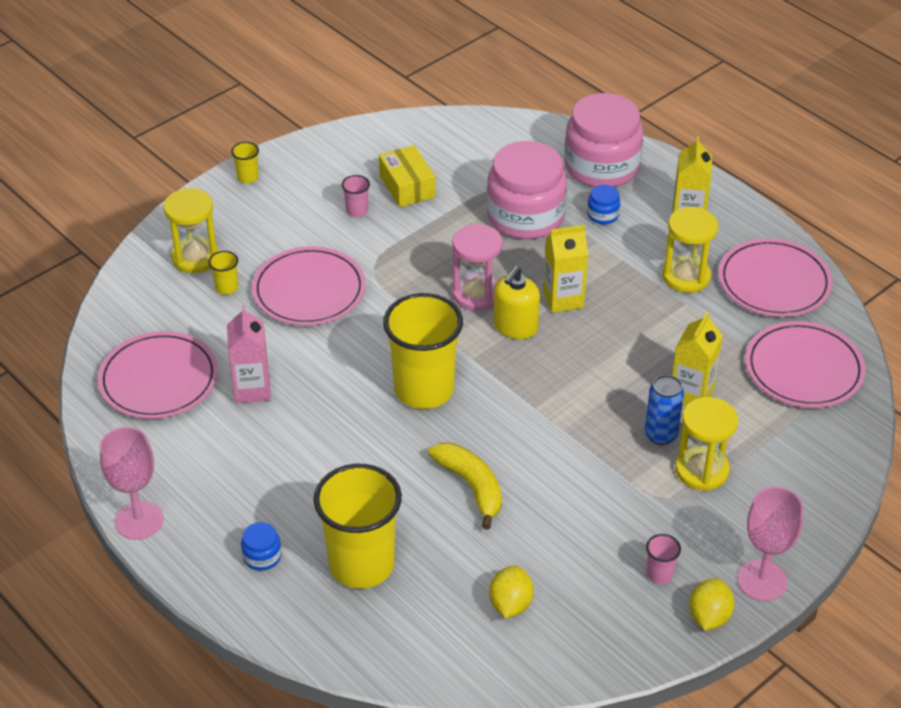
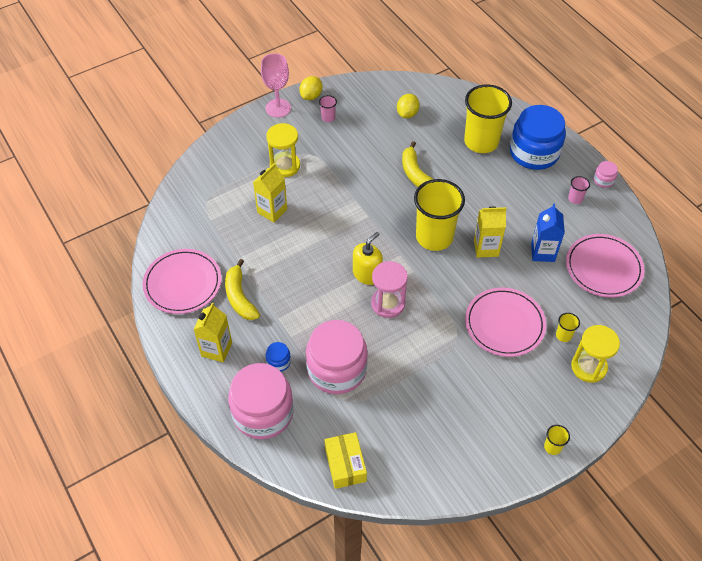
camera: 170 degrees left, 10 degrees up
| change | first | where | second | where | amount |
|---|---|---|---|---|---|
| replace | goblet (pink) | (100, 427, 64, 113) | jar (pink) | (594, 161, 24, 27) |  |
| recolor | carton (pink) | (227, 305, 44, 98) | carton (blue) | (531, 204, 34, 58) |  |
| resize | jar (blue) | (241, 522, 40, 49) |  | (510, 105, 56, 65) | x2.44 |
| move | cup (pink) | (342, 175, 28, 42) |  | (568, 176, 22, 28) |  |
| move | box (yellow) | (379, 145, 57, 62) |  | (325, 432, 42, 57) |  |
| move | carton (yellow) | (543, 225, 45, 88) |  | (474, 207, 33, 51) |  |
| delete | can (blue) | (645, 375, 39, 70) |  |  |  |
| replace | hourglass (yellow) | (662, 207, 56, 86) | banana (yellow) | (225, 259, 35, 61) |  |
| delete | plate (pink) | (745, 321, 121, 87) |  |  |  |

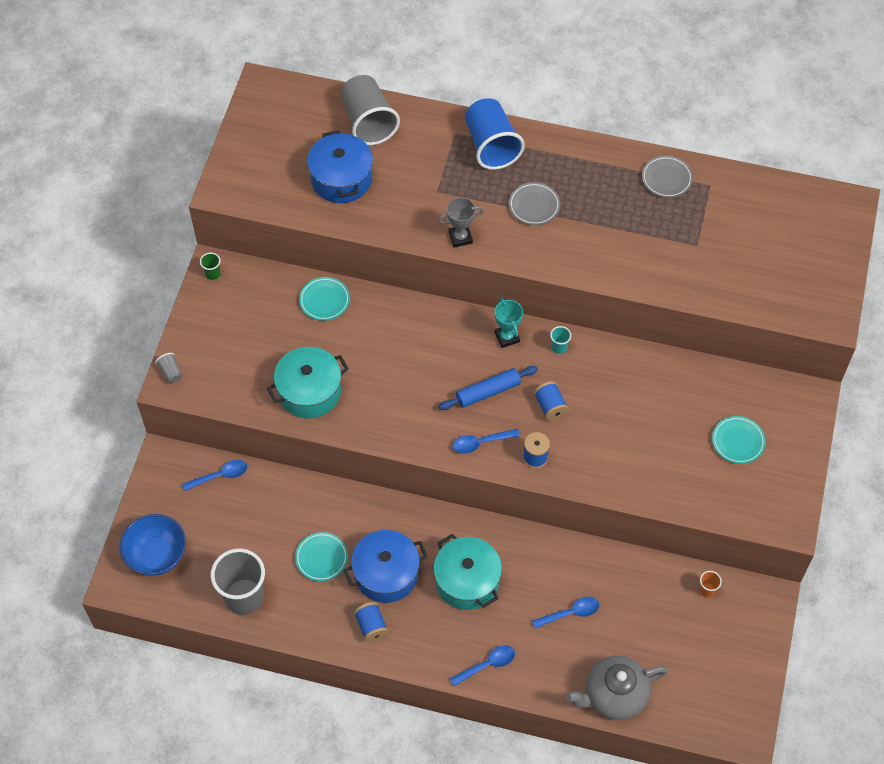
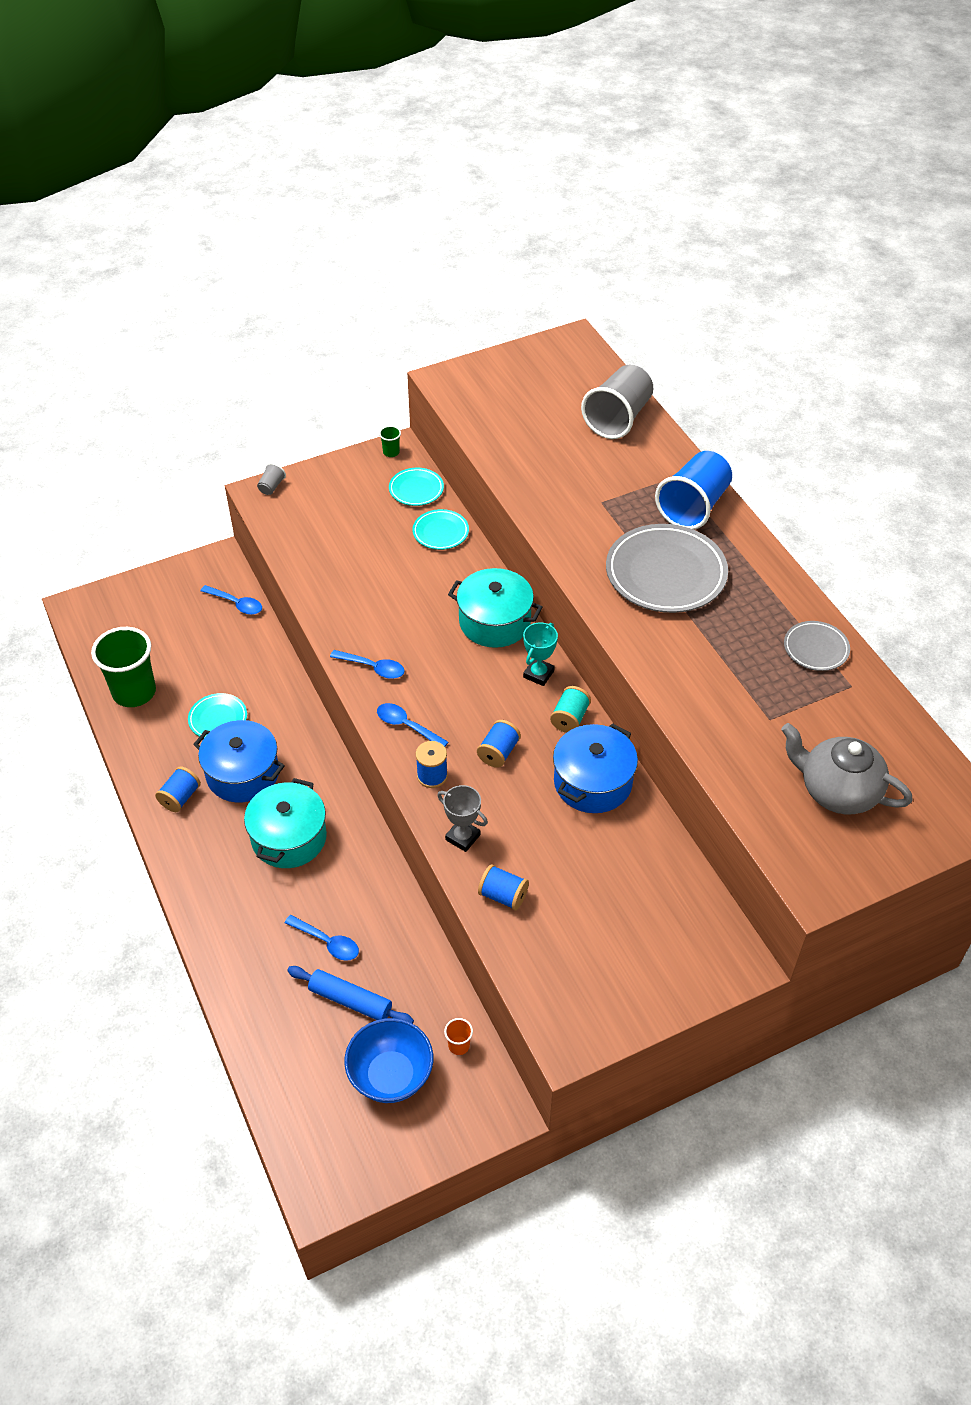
camera: 50 degrees right, 10 degrees down
| change | first | where | second | where | amount |
|---|---|---|---|---|---|
| move | bowl (blue) | (120, 514, 66, 62) |  | (344, 1018, 89, 85) |  |
| recolor | cup (grey) | (210, 548, 55, 67) | cup (green) | (91, 627, 65, 80) |  |
| move | pot (turquoise) | (267, 347, 82, 71) |  | (448, 568, 95, 80) |  |
| move | pot (blue) | (307, 130, 66, 73) |  | (553, 723, 85, 90) |  |
| move | trophy (grey) | (438, 197, 46, 51) |  | (437, 785, 51, 67) |  |
| move | rolling pin (blue) | (439, 366, 99, 44) |  | (287, 966, 127, 58) |  |
| move | spoon (blue) | (450, 645, 65, 41) |  | (330, 650, 74, 29) |  |
| resize | plate (grey) | (509, 182, 51, 43) |  | (606, 524, 122, 89) | x1.94 |
| replace | cup (turquoise) | (550, 326, 21, 28) | spool (turquoise) | (550, 686, 41, 47) |  |
| move | teapot (grey) | (566, 656, 102, 64) |  | (781, 723, 132, 91) |  |
| move | plate (turquoise) | (712, 416, 54, 48) |  | (389, 468, 55, 38) |  |
| insert |  |  | spool (blue) | (478, 864, 51, 46) |  |

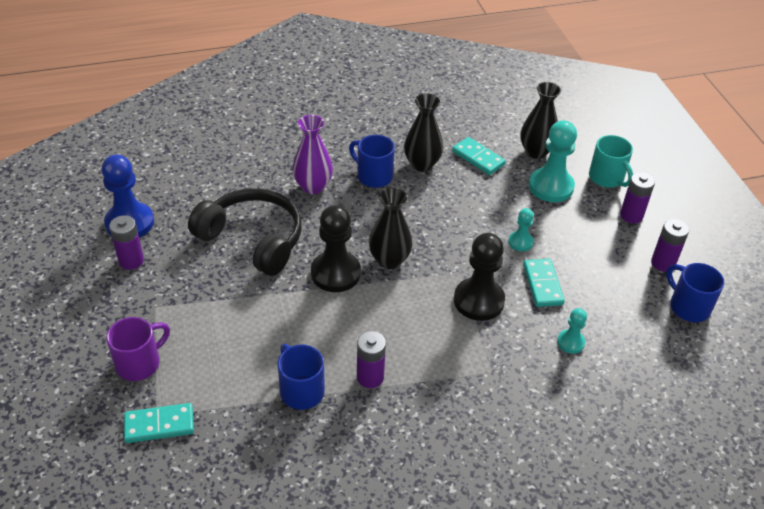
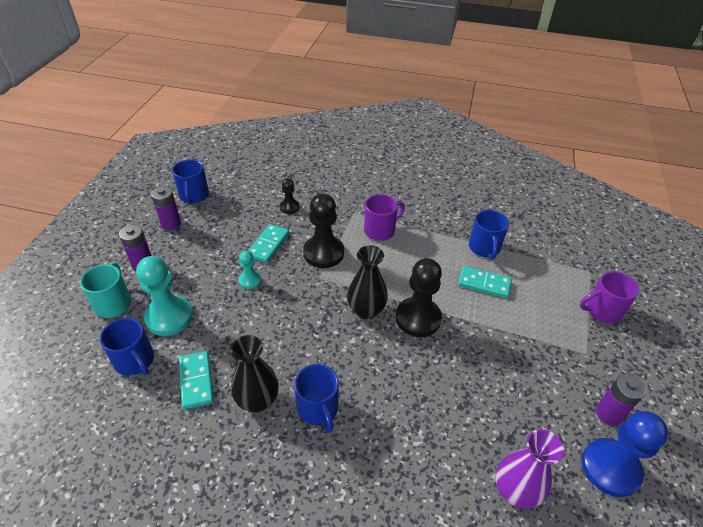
camera: 150 degrees left, 0 degrees up
| change | first | where | second | where | amount |
|---|---|---|---|---|---|
| move | domino (turquoise) | (124, 403, 70, 40) |  | (458, 266, 54, 32) |  |
| delete | headphones (black) | (188, 188, 114, 88) |  |  |  |
| move | vase (purple) | (292, 115, 41, 79) |  | (496, 429, 68, 80) |  |
| delete | battery (purple) | (357, 331, 29, 57) |  |  |  |
| replace | vase (black) | (520, 82, 41, 77) | mug (blue) | (100, 318, 54, 58) |  |
| recolor | pawn (turquoise) | (557, 308, 30, 46) | pawn (black) | (280, 178, 20, 36) |  |
| insert |  |  | mug (purple) | (364, 194, 41, 47) |  |

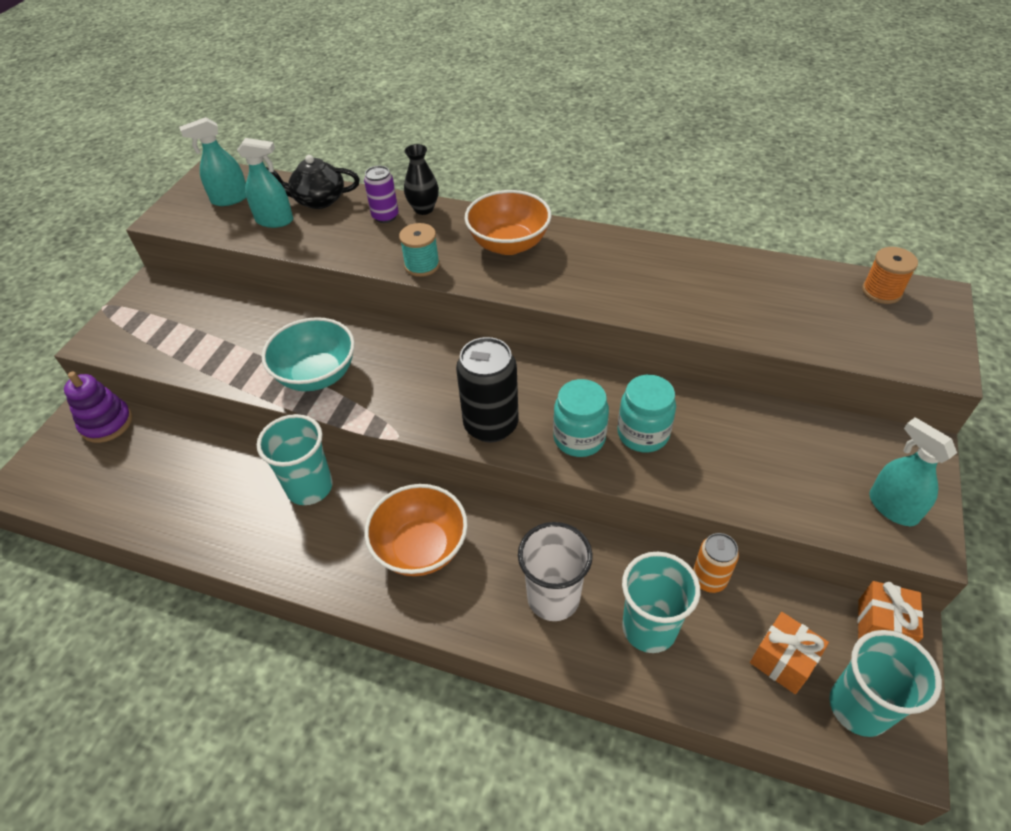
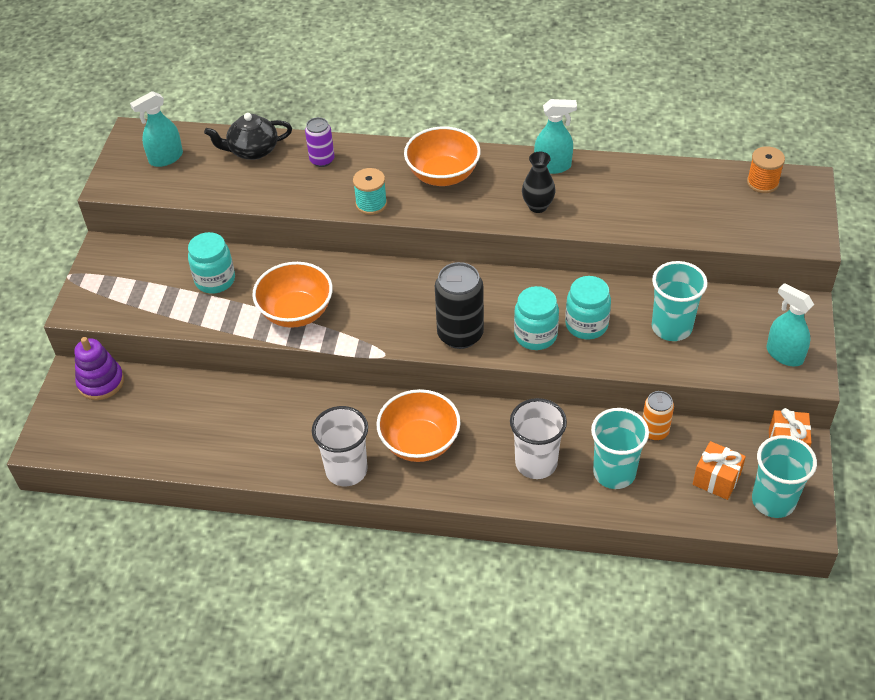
camera: 10 degrees left, 0 degrees up
| change | first | where | second | where | amount |
|---|---|---|---|---|---|
| move | spray bottle (turquoise) | (237, 138, 56, 90) |  | (534, 99, 43, 75) |  |
| move | cup (turquoise) | (257, 414, 76, 91) |  | (652, 261, 56, 80) |  |
| recolor | bowl (turquoise) | (262, 317, 93, 74) | bowl (orange) | (252, 262, 81, 66) |  |
| move | vase (black) | (404, 144, 35, 71) |  | (522, 152, 34, 61) |  |
| insert |  |  | jar (turquoise) | (188, 232, 47, 61) |  |
| insert |  |  | cup (white) | (312, 406, 56, 80) |  |

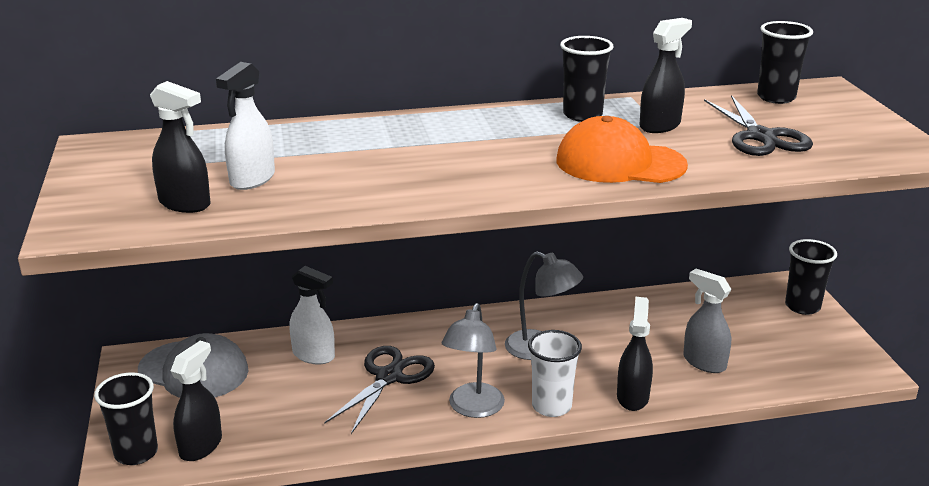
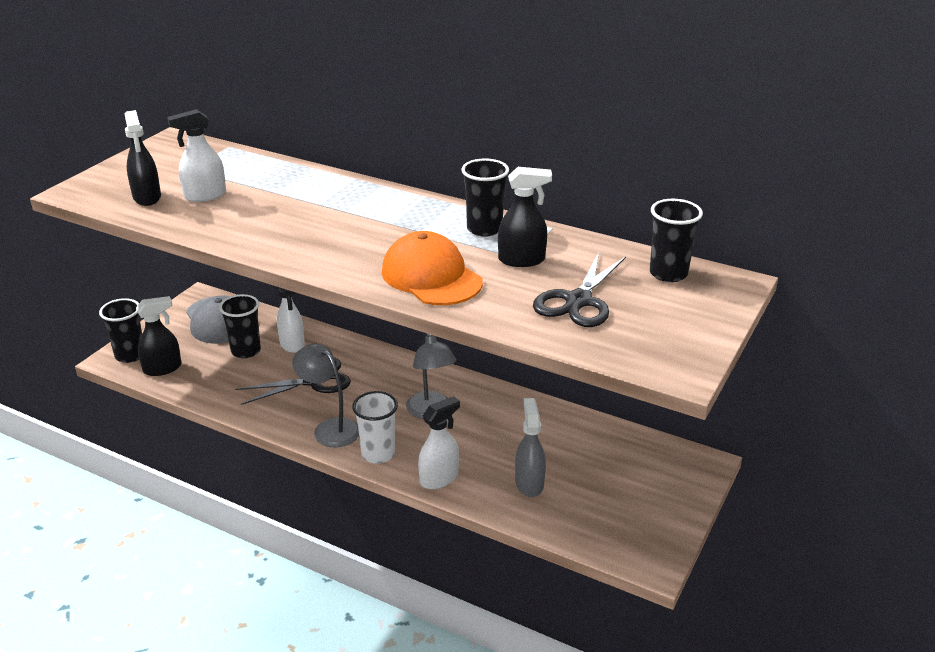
camera: 40 degrees right, 5 degrees up
| change | first | where | second | where | amount |
|---|---|---|---|---|---|
| rotate | lamp (grey) | (442, 303, 63, 115) |  | (292, 343, 67, 104) | 75 degrees clockwise |
| recolor | spray bottle (black) | (617, 297, 36, 114) | spray bottle (white) | (418, 396, 42, 93) |  |
| move | cup (black) | (785, 239, 52, 76) |  | (219, 294, 42, 64) |  |

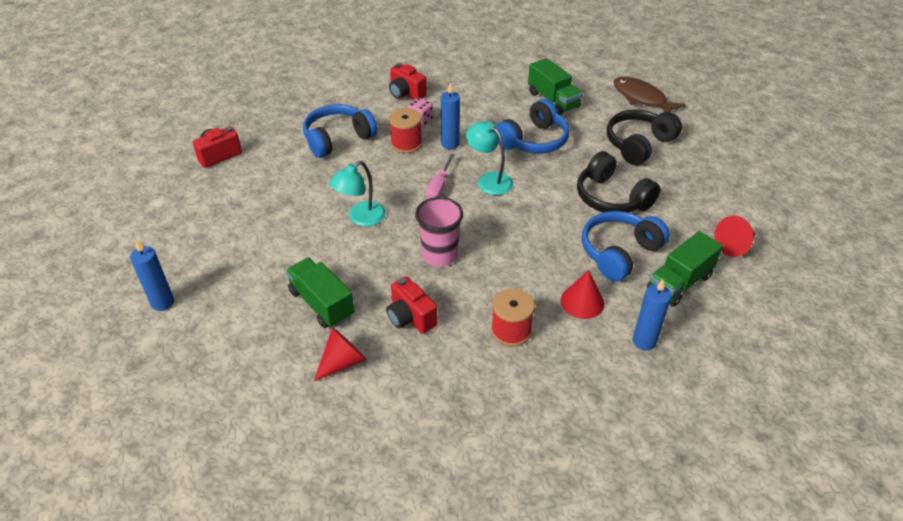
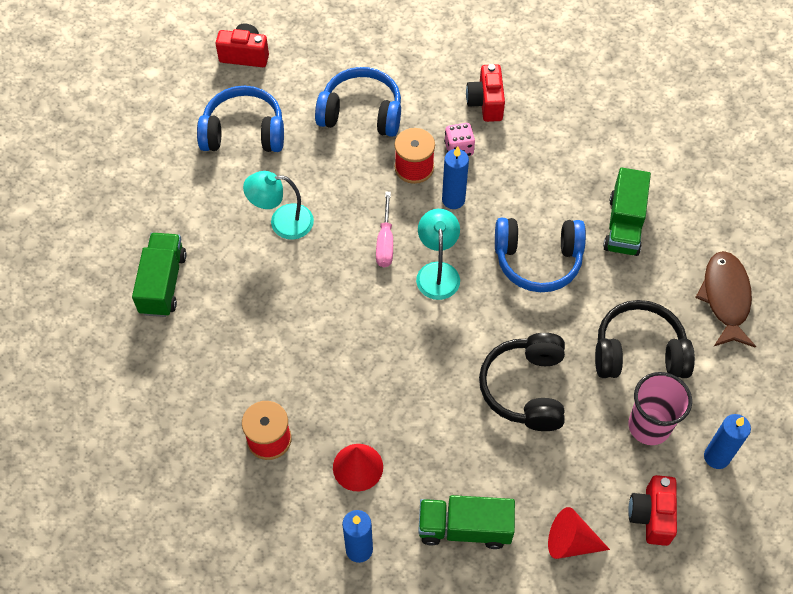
camera: 45 degrees right, 15 degrees up
| change | first | where | second | where | amount |
|---|---|---|---|---|---|
| move | candle (blue) | (130, 240, 44, 71) |  | (704, 414, 47, 55) |  |
| delete | cone (red) | (314, 327, 53, 54) |  |  |  |
| move | camera (red) | (386, 276, 51, 58) |  | (628, 475, 49, 71) |  |
| move | cup (pink) | (415, 197, 48, 70) |  | (628, 372, 64, 73) |  |
| rotate | screwdriver (pink) | (426, 154, 29, 45) |  | (376, 192, 17, 75) | 60 degrees counterclockwise |
| move | headphones (blue) | (582, 211, 88, 71) |  | (197, 86, 87, 66) |  |

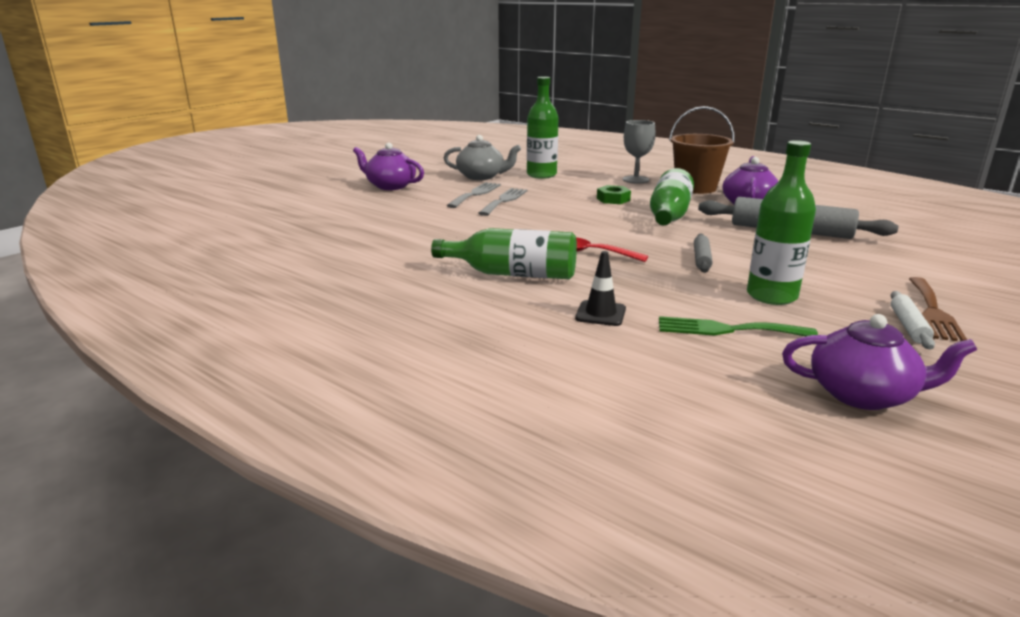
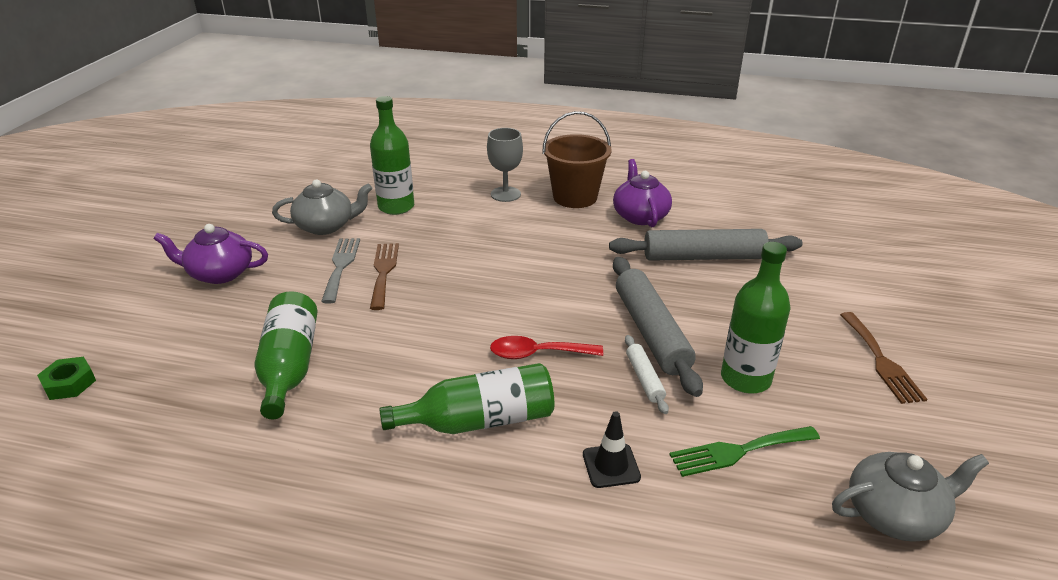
camera: 25 degrees left, 10 degrees up
| change | first | where | second | where | amount |
|---|---|---|---|---|---|
| recolor | fork (grey) | (478, 188, 49, 28) | fork (brown) | (370, 243, 29, 67) |  |
| move | nut (green) | (597, 185, 34, 19) |  | (37, 357, 59, 43) |  |
| move | bottle (green) | (650, 168, 44, 57) |  | (254, 291, 64, 128) |  |
| resize | rolling pin (grey) | (694, 234, 19, 39) |  | (613, 257, 90, 140) | x2.05 |
| recolor | teapot (purple) | (782, 314, 195, 96) | teapot (grey) | (832, 452, 157, 90) |  |
| move | rolling pin (white) | (891, 291, 44, 58) |  | (625, 335, 44, 79) |  |

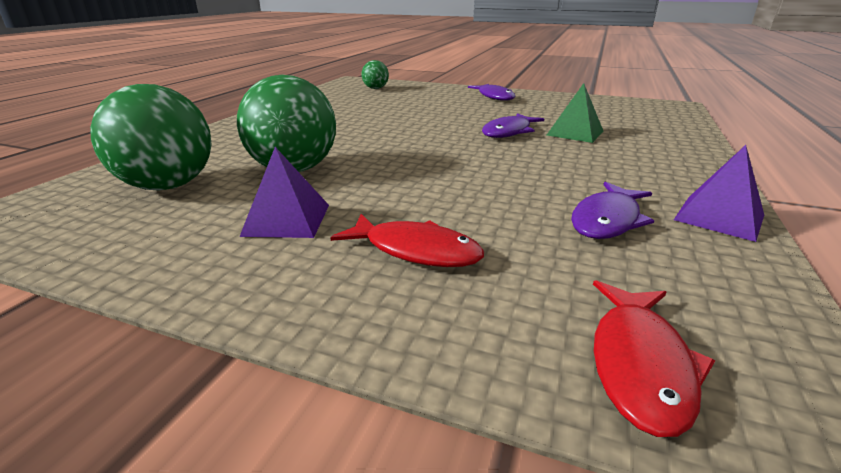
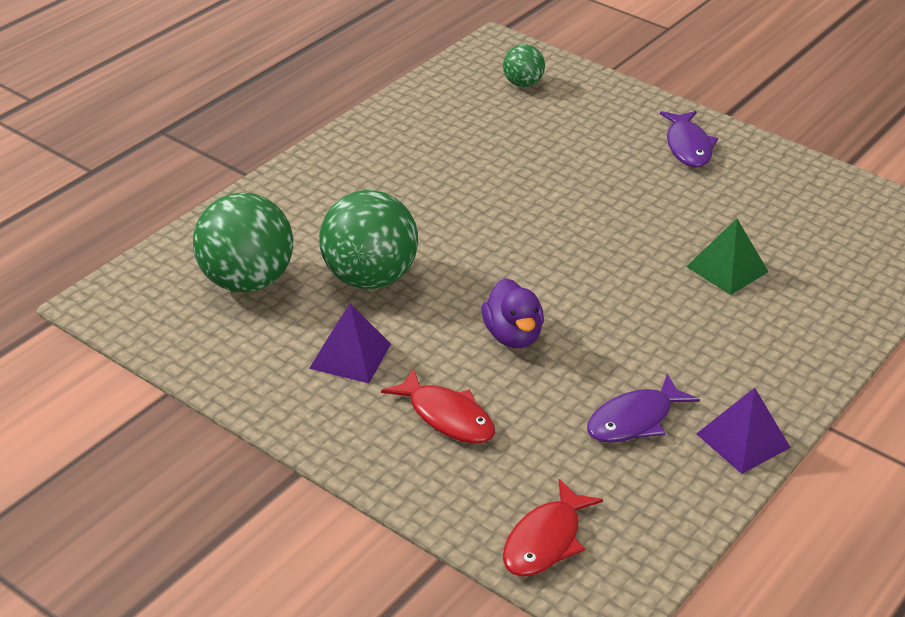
camera: 15 degrees right, 10 degrees up
| change | first | where | second | where | amount |
|---|---|---|---|---|---|
| delete | fish (purple) | (482, 113, 62, 25) |  |  |  |
| insert |  |  | duck (purple) | (482, 278, 62, 70) |  |

